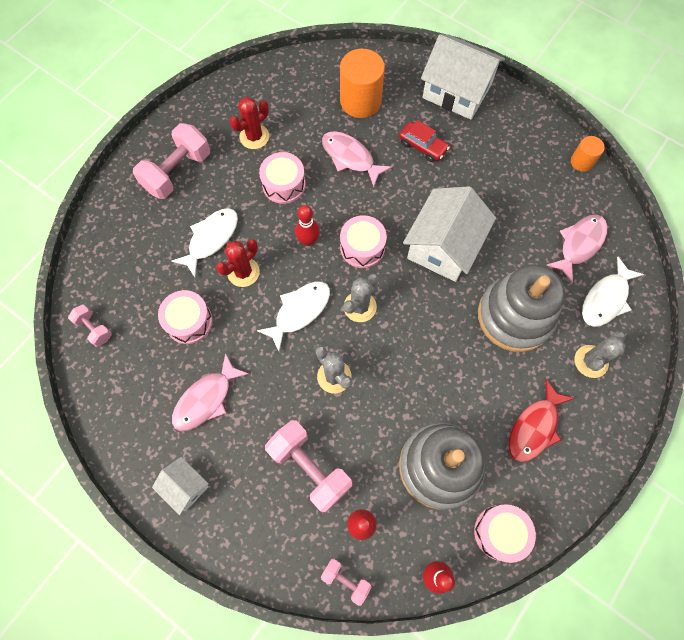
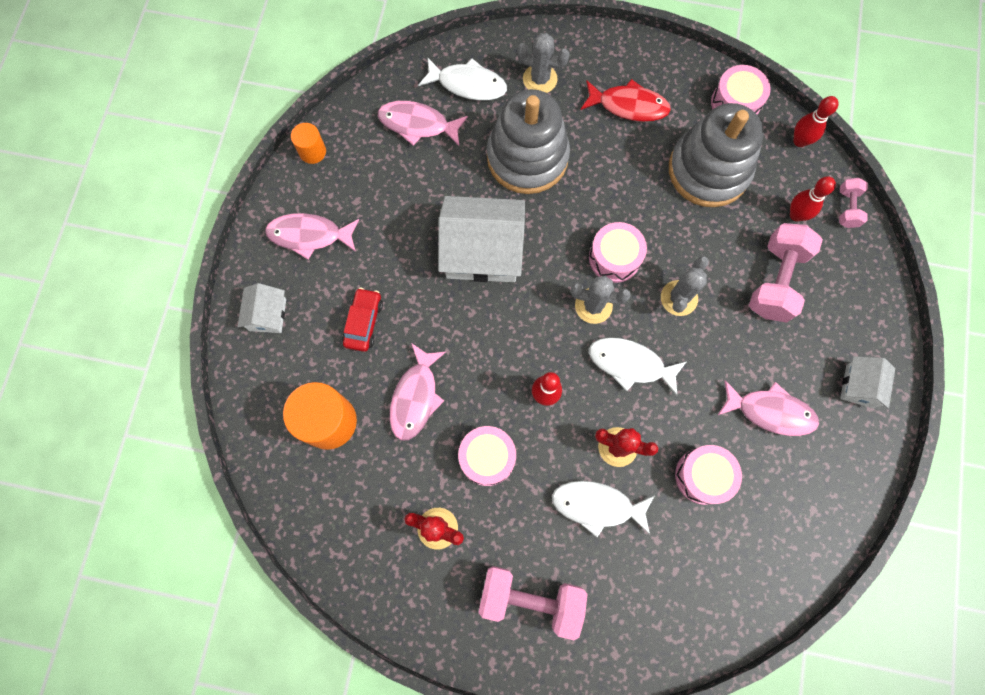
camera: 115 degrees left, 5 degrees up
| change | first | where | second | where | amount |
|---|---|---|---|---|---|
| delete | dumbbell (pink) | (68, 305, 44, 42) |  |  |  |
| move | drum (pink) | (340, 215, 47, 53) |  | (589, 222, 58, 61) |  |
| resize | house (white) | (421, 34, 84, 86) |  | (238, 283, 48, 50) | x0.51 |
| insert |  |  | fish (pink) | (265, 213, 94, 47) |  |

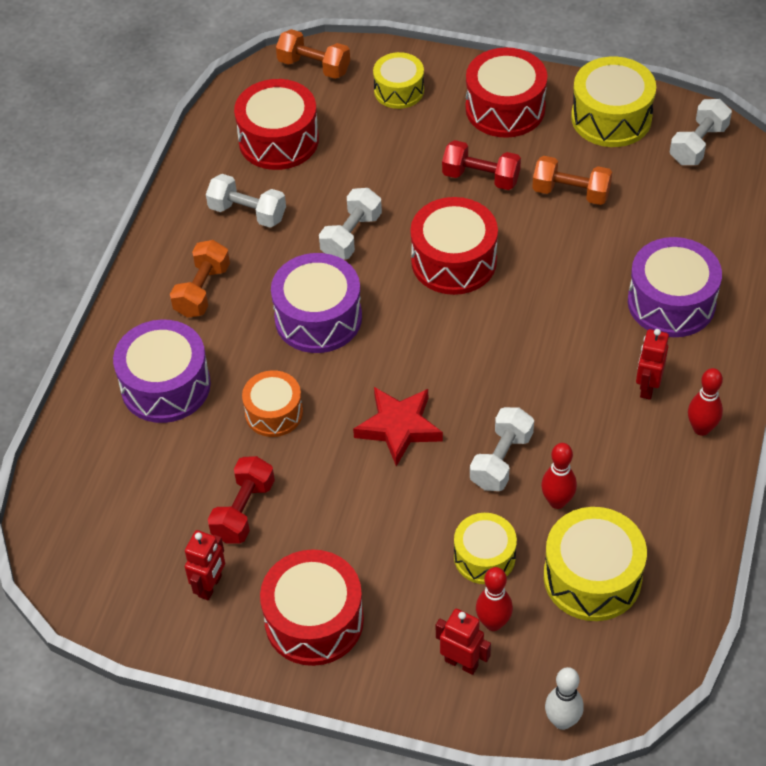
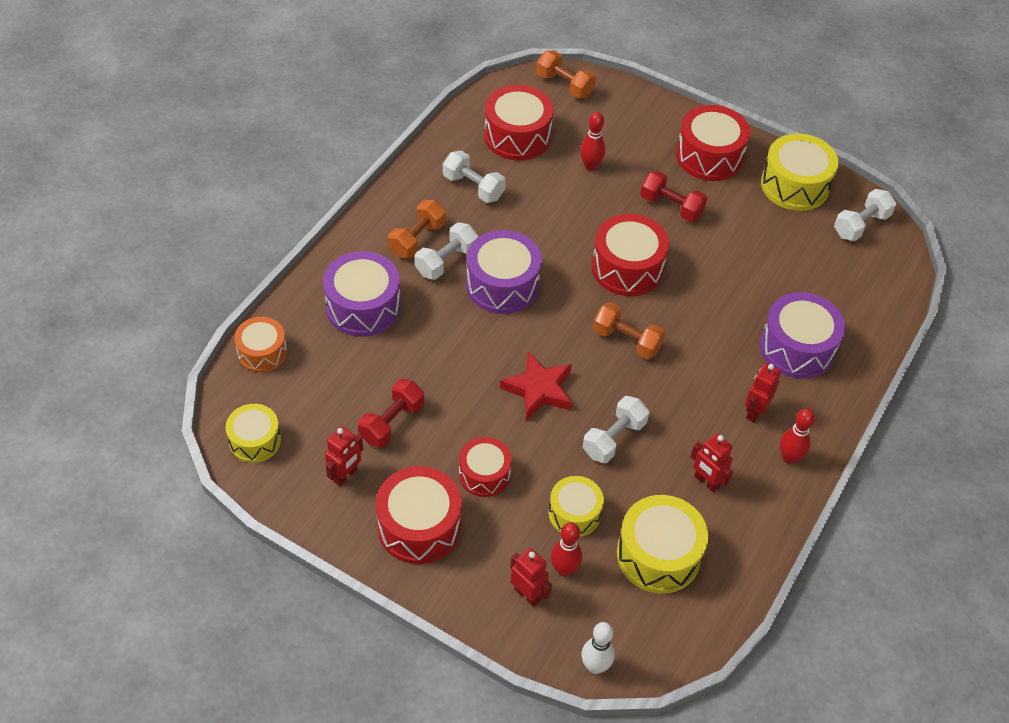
camera: 10 degrees right, 0 degrees up
| change | first | where | second | where | amount |
|---|---|---|---|---|---|
| move | drum (orange) | (242, 370, 61, 67) |  | (234, 317, 53, 56) |  |
| move | dumbbell (white) | (319, 188, 63, 72) |  | (415, 222, 63, 58) |  |
| move | drum (yellow) | (373, 52, 51, 57) |  | (226, 404, 55, 59) |  |
| move | dumbbell (orange) | (532, 156, 80, 49) |  | (593, 302, 72, 57) |  |
| move | bowling pin (red) | (541, 443, 36, 66) |  | (580, 112, 25, 59) |  |
| insert |  |  | drum (red) | (459, 437, 53, 60) |  |
| insert |  |  | robot (red) | (691, 433, 42, 60) |  |

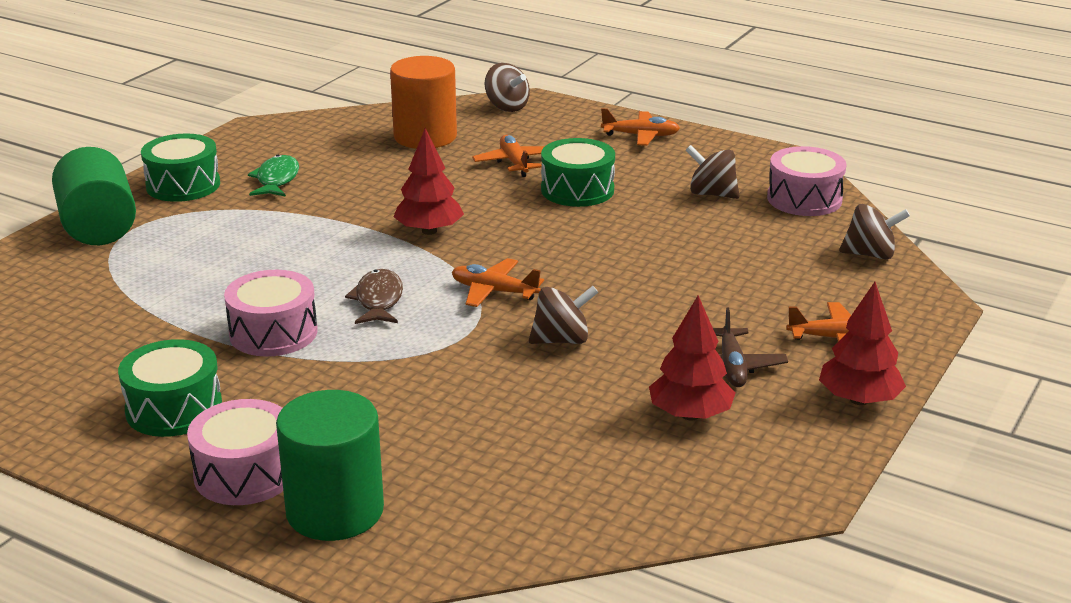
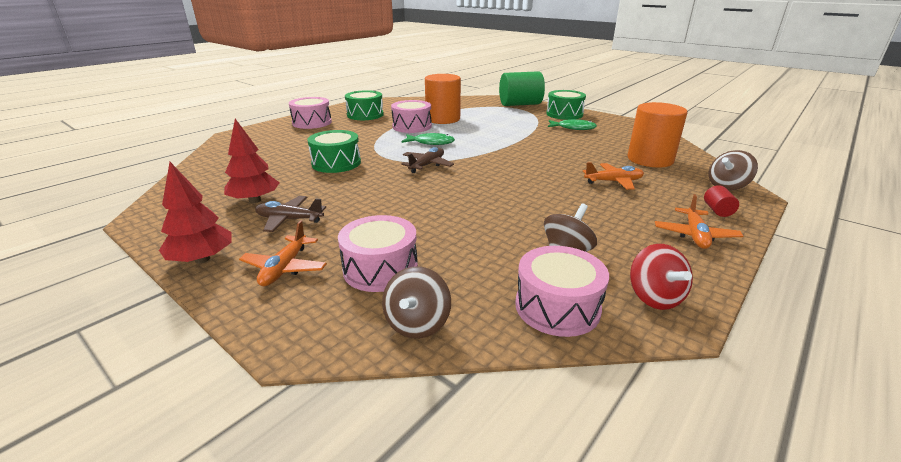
camera: 100 degrees right, 0 degrees up
| change | first | where | second | where | amount |
|---|---|---|---|---|---|
| delete | cylinder (green) | (276, 390, 108, 151) |  |  |  |
| recolor | fish (brown) | (345, 269, 58, 55) | fish (green) | (401, 133, 54, 12) |  |
| delete | tree (red) | (394, 128, 70, 107) |  |  |  |
| recolor | plane (orange) | (452, 258, 92, 49) | plane (brown) | (401, 147, 53, 26) |  |
| delete | spinning top (brown) | (529, 286, 70, 58) |  |  |  |
| move | drum (green) | (541, 138, 74, 69) |  | (307, 130, 54, 43) |  |
| insert |  |  | drum (pink) | (338, 215, 80, 77) |  |
| insert |  |  | cylinder (orange) | (425, 74, 36, 50) |  |
| insert |  |  | spinning top (red) | (630, 244, 63, 66) |  |
| insert |  |  | cylinder (red) | (704, 185, 35, 32) |  |

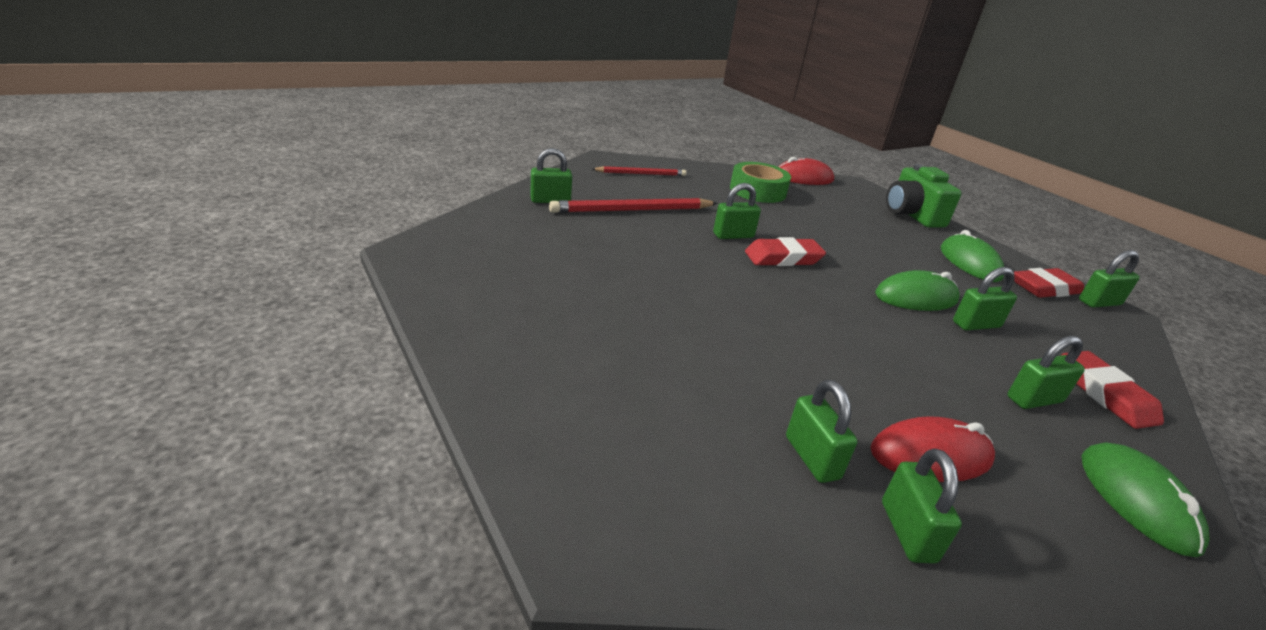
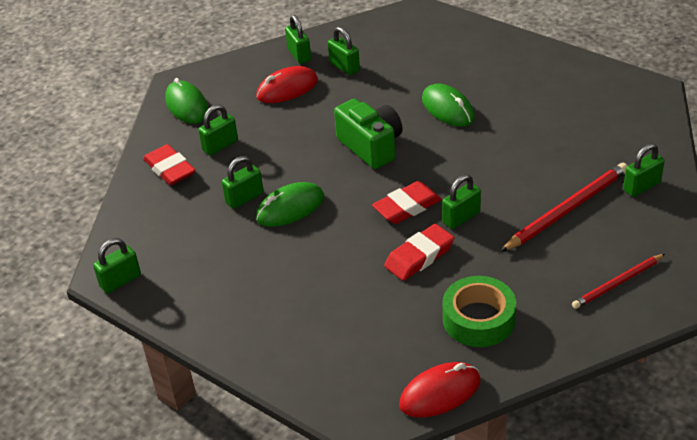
camera: 165 degrees right, 10 degrees up
| change | first | where | second | where | amount |
|---|---|---|---|---|---|
| move | camera (green) | (886, 164, 76, 64) |  | (334, 99, 68, 70) |  |
| move | mouse (green) | (941, 230, 63, 52) |  | (422, 84, 53, 43) |  |
| move | eraser (red) | (1014, 268, 70, 30) |  | (384, 224, 70, 57) |  |

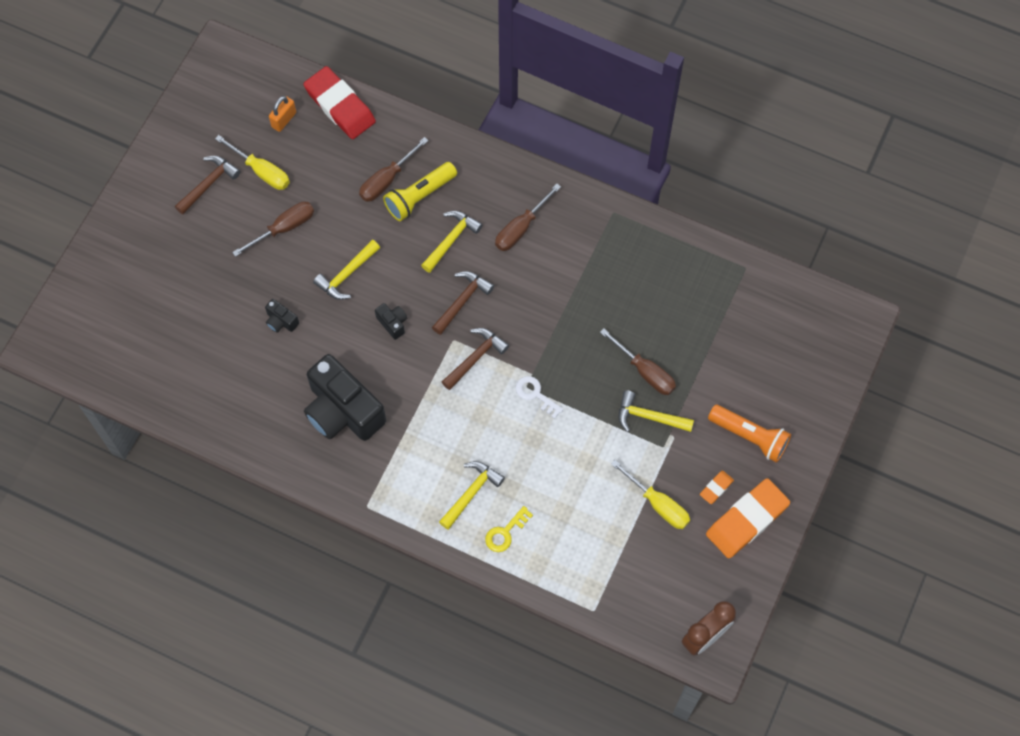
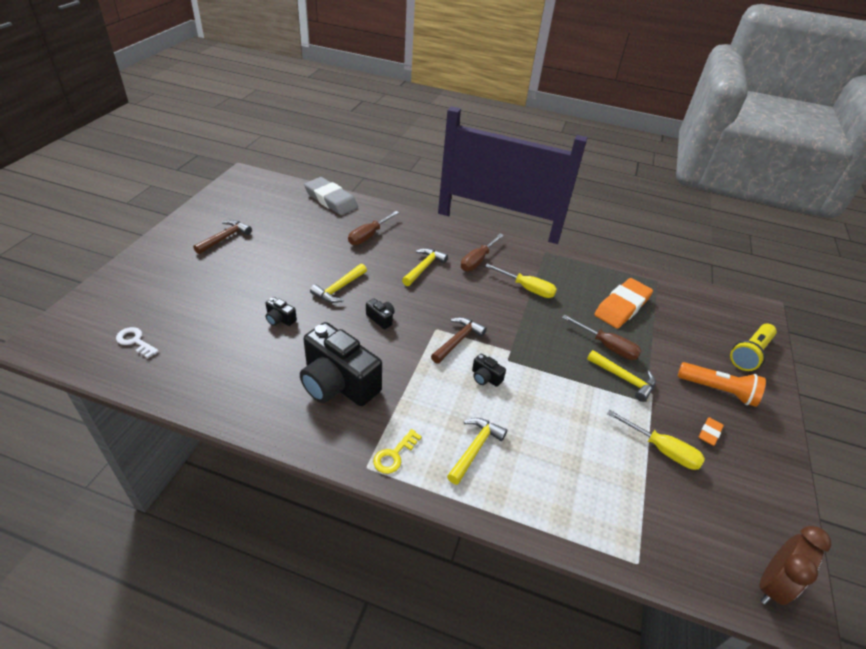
camera: 10 degrees left, 25 degrees down
| change | first | where | second | where | amount |
|---|---|---|---|---|---|
| move | screwdriver (yellow) | (215, 135, 75, 55) |  | (485, 264, 72, 34) |  |
| delete | screwdriver (brown) | (232, 201, 82, 56) |  |  |  |
| delete | padlock (orange) | (269, 96, 27, 36) |  |  |  |
| recolor | eraser (red) | (303, 66, 73, 73) | eraser (grey) | (304, 177, 54, 38) |  |
| move | flashlight (yellow) | (383, 162, 74, 59) |  | (730, 324, 47, 47) |  |
| delete | hammer (brown) | (432, 271, 62, 64) |  |  |  |
| move | key (yellow) | (485, 506, 48, 46) |  | (373, 429, 49, 45) |  |
| move | key (white) | (515, 376, 48, 43) |  | (116, 327, 43, 31) |  |
| rotate | hammer (yellow) | (618, 390, 76, 42) |  | (587, 350, 69, 52) | 150 degrees counterclockwise |
| move | eraser (orange) | (706, 478, 84, 80) |  | (594, 278, 59, 51) |  |
| insert |  |  | camera (black) | (472, 353, 34, 34) |  |

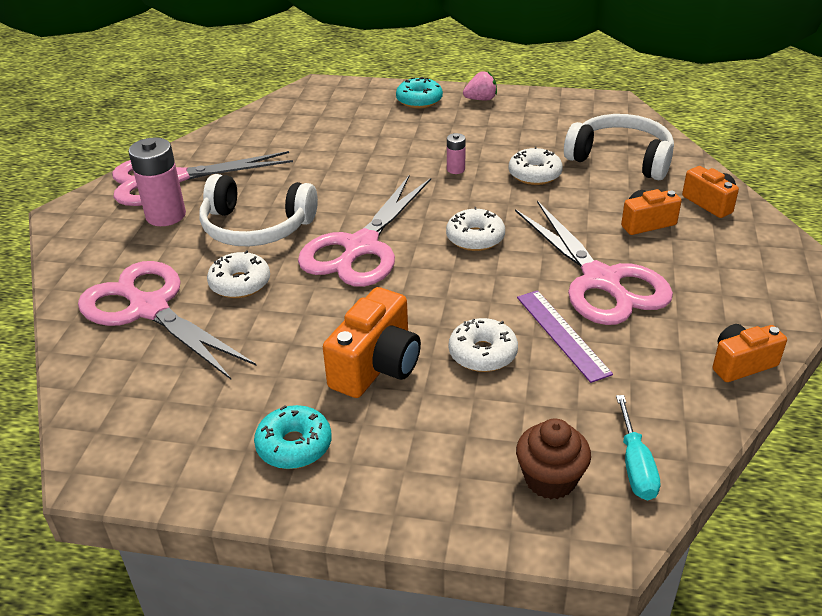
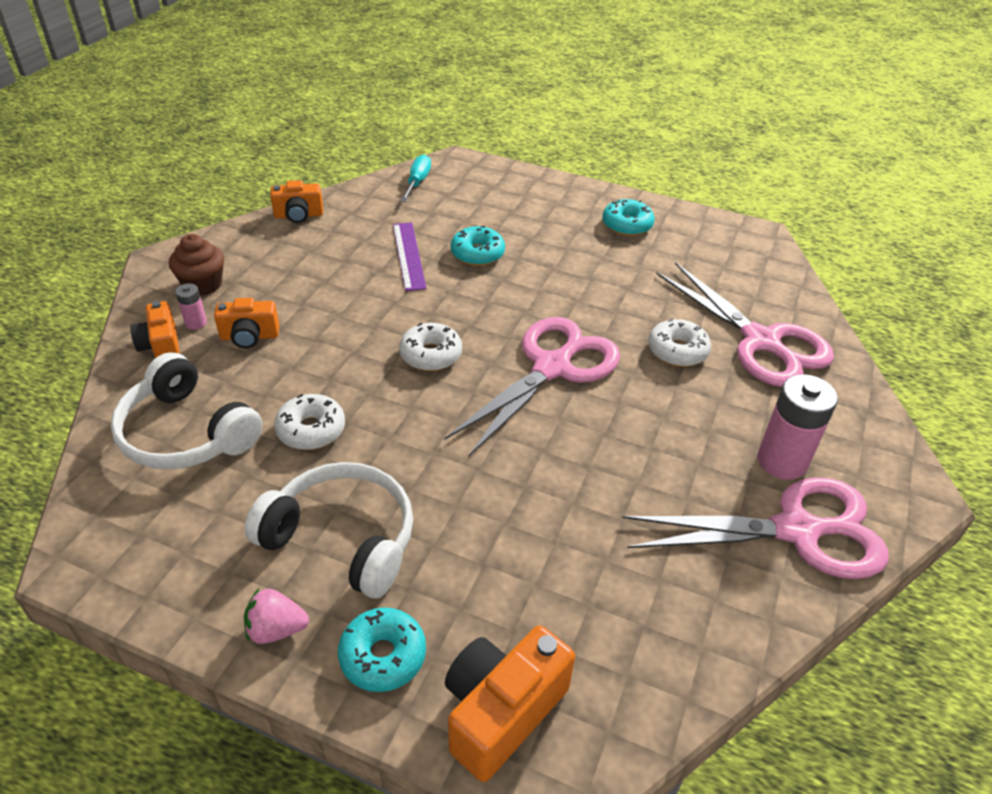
camera: 170 degrees left, 5 degrees up
| change | first | where | second | where | amount |
|---|---|---|---|---|---|
| move | headphones (white) | (199, 174, 119, 72) |  | (245, 462, 168, 136) |  |
| move | camera (orange) | (323, 287, 98, 111) |  | (445, 625, 130, 157) |  |
| move | battery (pink) | (447, 133, 19, 41) |  | (175, 283, 32, 46) |  |
| recolor | donut (white) | (449, 318, 69, 54) | donut (turquoise) | (451, 226, 54, 40) |  |
| delete | scissors (pink) | (515, 201, 158, 124) |  |  |  |
| move | cupcake (brown) | (516, 419, 75, 80) |  | (169, 234, 55, 62) |  |

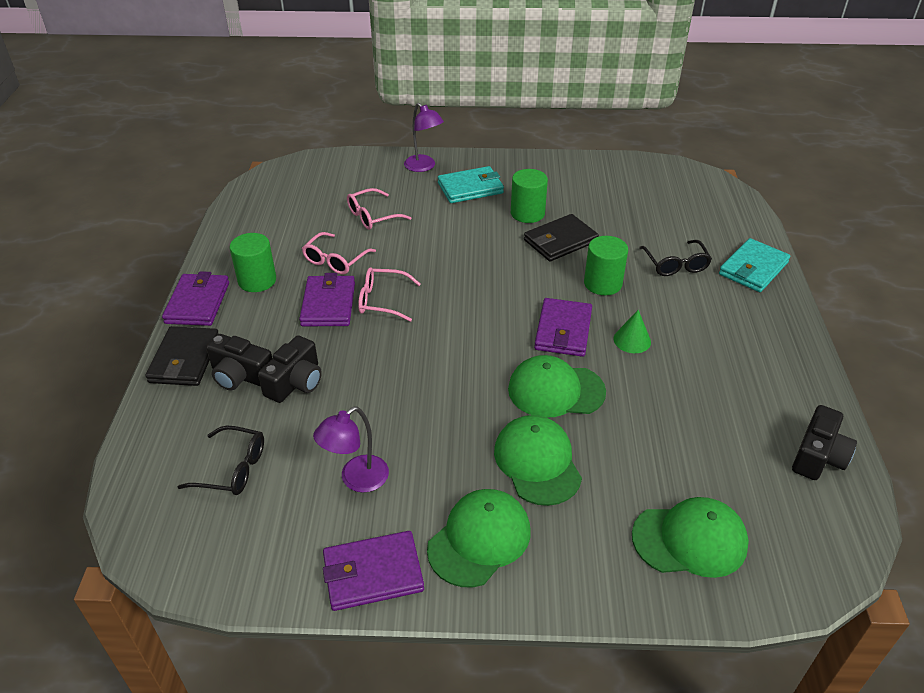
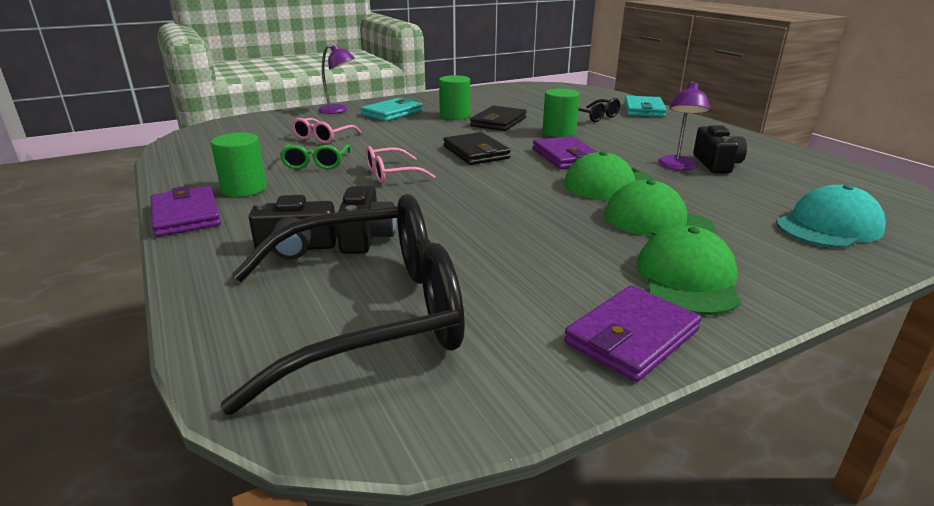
camera: 30 degrees left, 15 degrees down
| change | first | where | second | where | amount |
|---|---|---|---|---|---|
| move | wallet (black) | (146, 326, 72, 60) |  | (443, 132, 68, 33) |  |
| resize | glasses (black) | (178, 426, 86, 69) |  | (220, 194, 245, 221) | x2.30 |
| delete | wallet (purple) | (299, 273, 56, 53) |  |  |  |
| recolor | glasses (pink) | (302, 232, 74, 42) | glasses (green) | (280, 144, 71, 25) |  |
| move | lamp (purple) | (313, 407, 76, 86) |  | (658, 81, 52, 89) |  |
| delete | cone (green) | (613, 310, 38, 43) |  |  |  |
| recolor | cap (green) | (632, 497, 117, 81) | cap (turquoise) | (776, 184, 110, 64) |  |
| move | camera (black) | (792, 405, 65, 75) |  | (693, 126, 54, 47) |  |

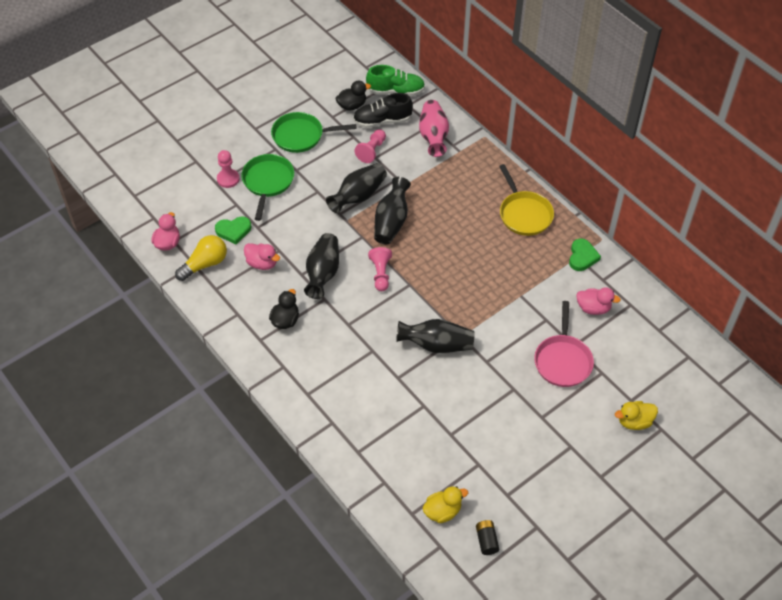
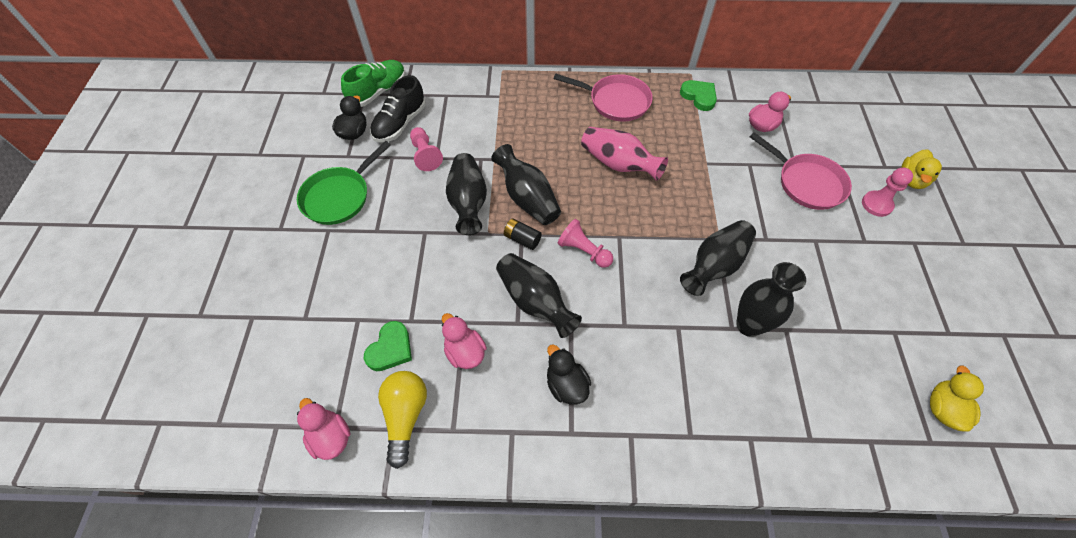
camera: 50 degrees left, 5 degrees up
| change | first | where | second | where | amount |
|---|---|---|---|---|---|
| move | pawn (pink) | (217, 150, 23, 38) |  | (862, 168, 51, 49) |  |
| delete | pan (green) | (241, 154, 53, 67) |  |  |  |
| rotate | duck (pink) | (244, 243, 36, 27) |  | (442, 313, 45, 56) | 105 degrees counterclockwise |
| move | vase (pink) | (419, 100, 30, 57) |  | (581, 127, 87, 54) |  |
| move | battery (black) | (476, 520, 23, 35) |  | (504, 218, 38, 32) |  |
| recolor | pan (yellow) | (499, 164, 55, 72) | pan (pink) | (554, 74, 99, 48) |  |
| insert |  |  | vase (black) | (736, 262, 70, 75) |  |

